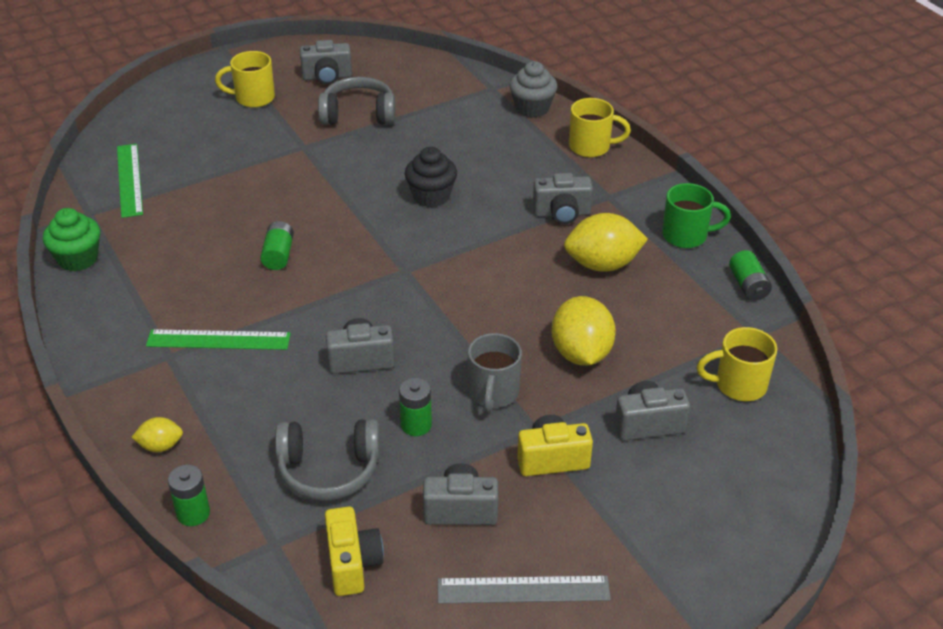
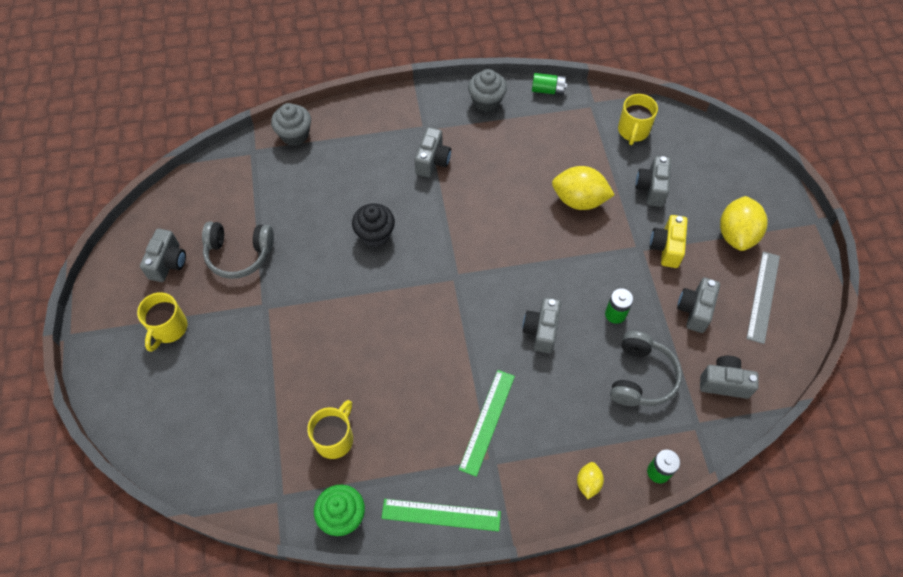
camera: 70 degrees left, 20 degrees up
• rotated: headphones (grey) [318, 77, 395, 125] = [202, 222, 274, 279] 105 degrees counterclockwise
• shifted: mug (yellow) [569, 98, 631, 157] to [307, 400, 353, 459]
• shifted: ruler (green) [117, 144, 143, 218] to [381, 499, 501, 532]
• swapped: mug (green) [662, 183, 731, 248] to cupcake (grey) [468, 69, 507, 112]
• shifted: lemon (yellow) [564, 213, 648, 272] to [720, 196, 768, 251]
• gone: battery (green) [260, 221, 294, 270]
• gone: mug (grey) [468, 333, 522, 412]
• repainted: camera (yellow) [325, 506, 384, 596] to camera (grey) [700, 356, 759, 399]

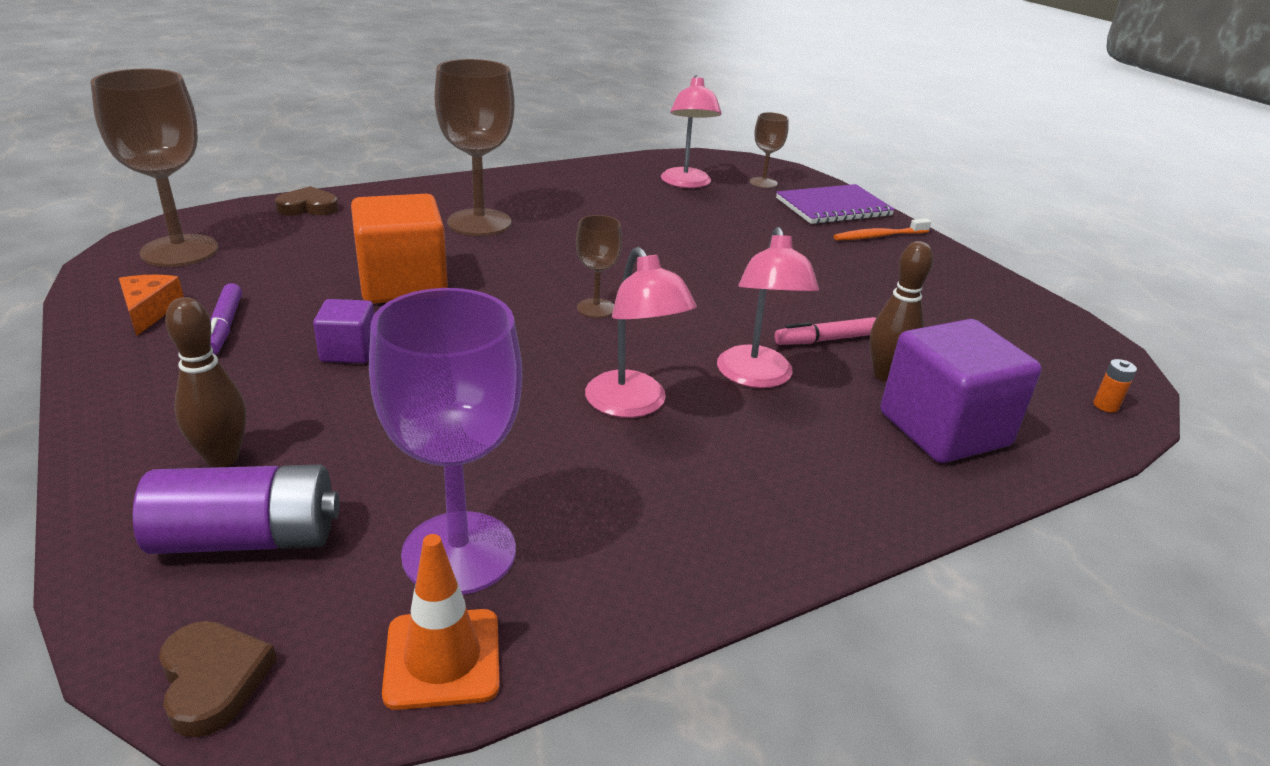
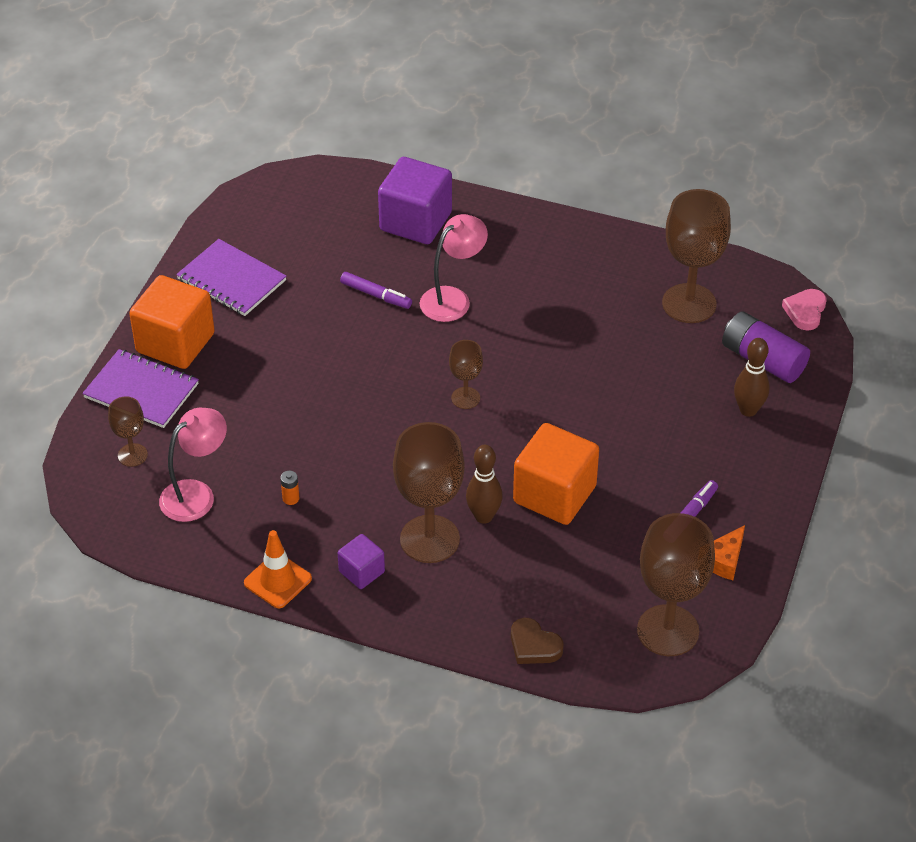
camera: 130 degrees left, 15 degrees up
• swapped: toothbrush (orange) [834, 218, 931, 240] to cube (orange) [129, 275, 215, 369]
• shifted: bowling pin (brown) [870, 241, 933, 382] to [466, 445, 503, 524]
• gone: lamp (pink) [585, 247, 697, 418]
• repainted: goblet (purple) [369, 288, 522, 595] to goblet (brown) [662, 189, 731, 323]
• shifted: cube (purple) [313, 299, 374, 363] to [338, 534, 385, 589]
• repainted: marker (pink) [774, 317, 876, 345] to marker (purple) [340, 272, 412, 309]
• shifted: battery (orange) [1093, 359, 1137, 413] to [280, 471, 299, 505]
• shifted: traffic cone (orange) [382, 534, 500, 710] to [244, 530, 312, 608]
• repainted: heart (brown) [159, 621, 277, 737] to heart (pink) [782, 289, 826, 331]
• new: notebook (purple) [176, 239, 286, 316]

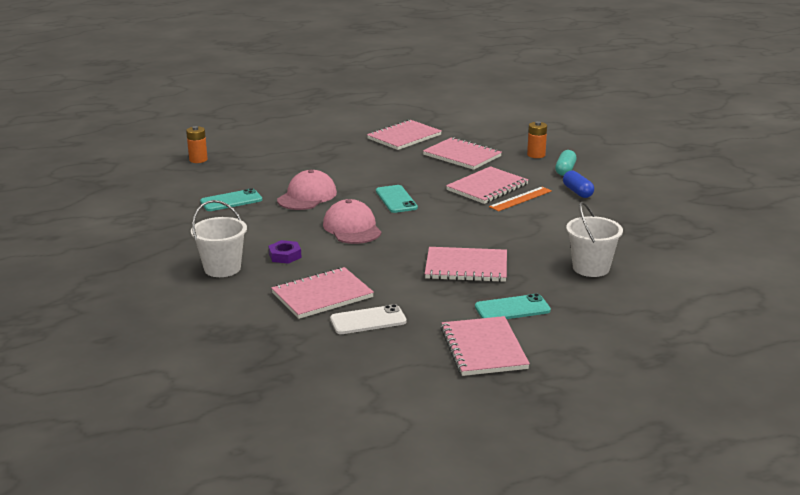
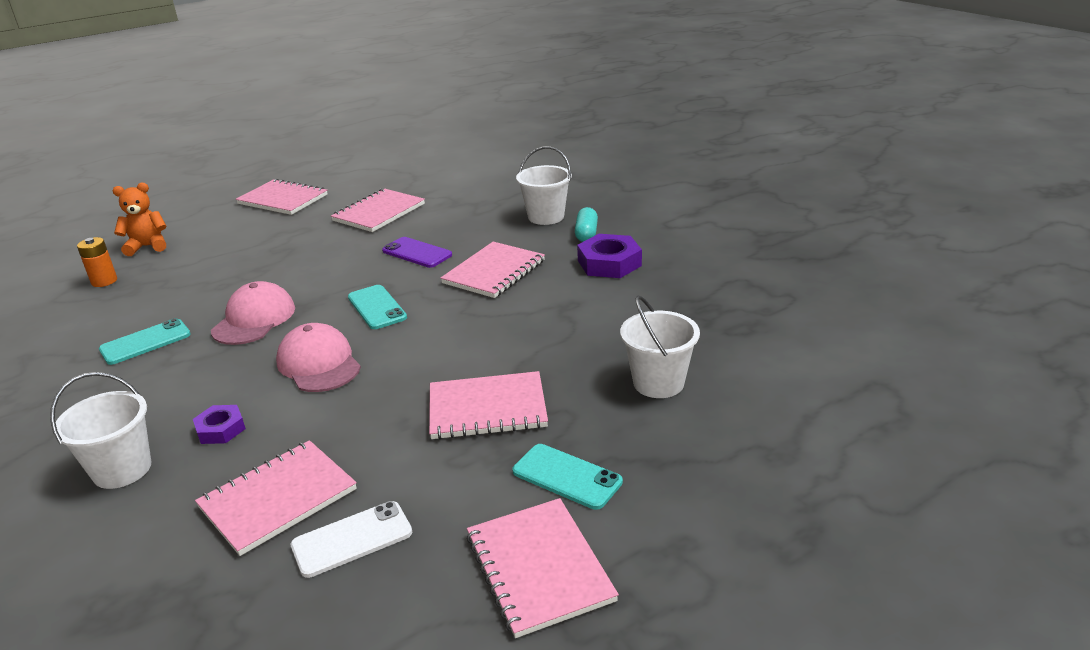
camera: 10 degrees left, 5 degrees up
• swapped: battery (orange) [527, 121, 547, 158] to bucket (white) [516, 146, 572, 225]
• shifted: notebook (pink) [423, 137, 502, 170] to [236, 179, 328, 215]
• swapped: capsule (blue) [563, 171, 594, 198] to nut (purple) [577, 234, 642, 278]
• gone: ruler (orange) [489, 187, 552, 211]
• rotated: phone (turquoise) [475, 294, 551, 319] = [513, 444, 623, 510] 60 degrees clockwise
• new: teddy bear (orange) [113, 183, 167, 256]
• new: phone (purple) [382, 237, 452, 268]

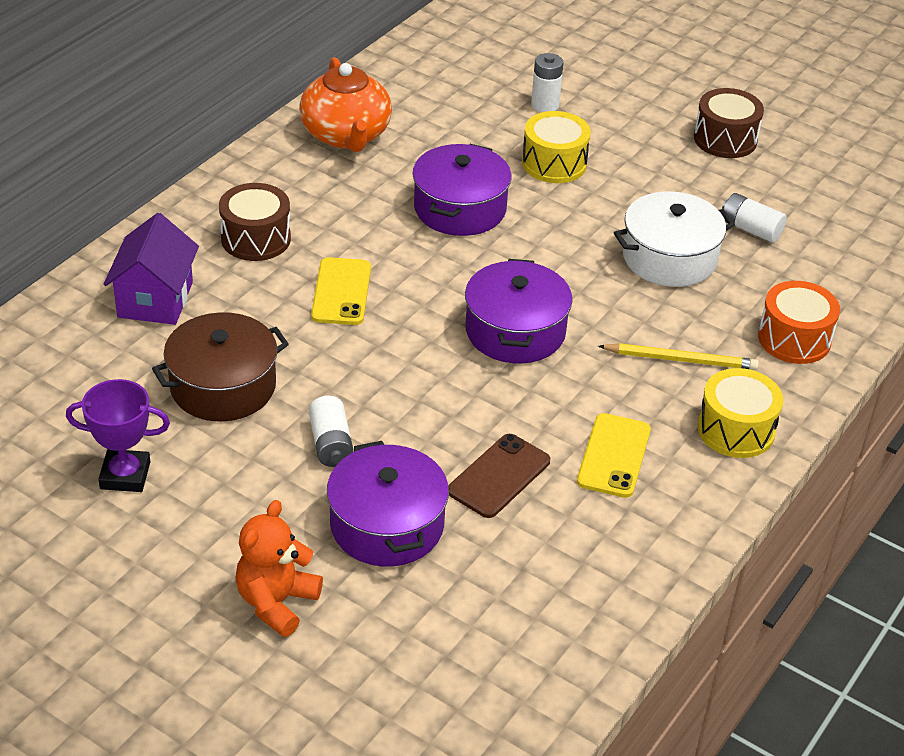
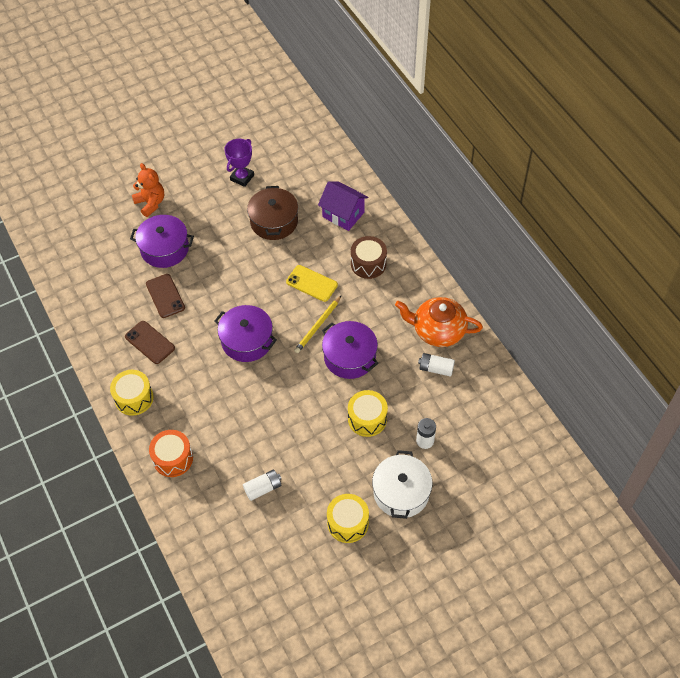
camera: 120 degrees right, 15 degrees up
• repainted: drum (brown) [694, 88, 764, 158] to drum (yellow) [327, 494, 369, 543]
• shifted: pot (white) [614, 191, 735, 287] to [372, 450, 433, 519]
• shifted: pencil (yellow) [598, 343, 759, 370] to [294, 295, 342, 353]
• shifted: battery (white) [309, 395, 354, 467] to [418, 353, 455, 377]
• repainted: phone (yellow) [577, 413, 651, 498] to phone (brown) [125, 321, 175, 364]

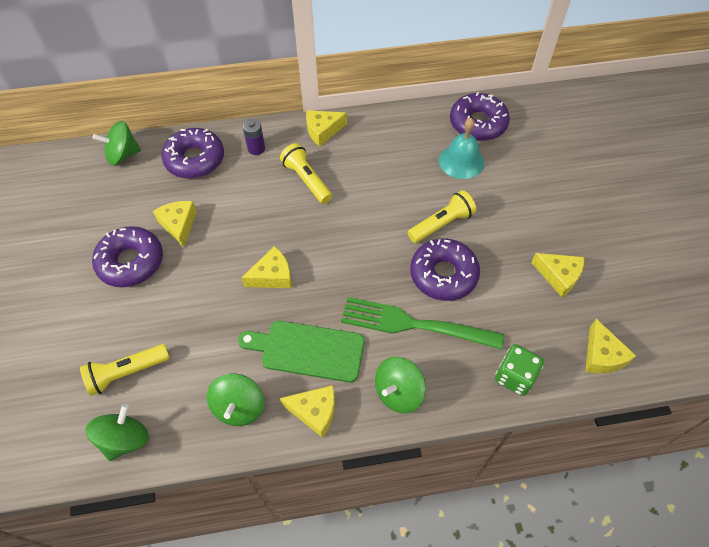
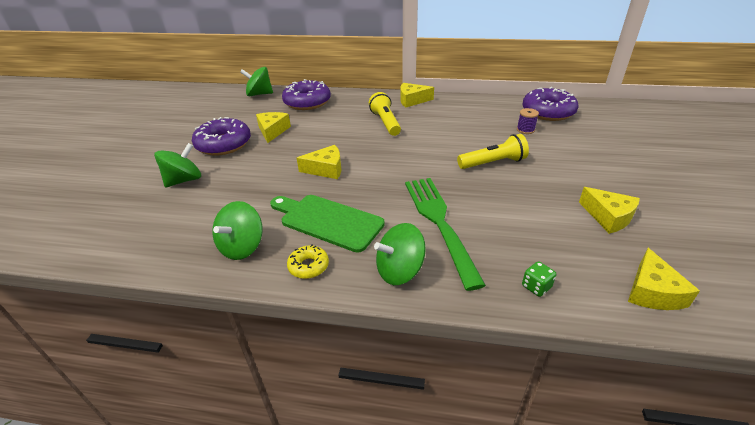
camera: 20 degrees right, 20 degrees down
• swapped: bell (turquoise) [439, 118, 485, 179] to spool (purple) [517, 108, 539, 134]
• gone: battery (purple) [243, 119, 265, 155]
• gone: donut (purple) [410, 238, 480, 301]
• rotated: fork (green) [341, 297, 504, 350] = [405, 178, 486, 291] 45 degrees clockwise
• gone: flashlight (yellow) [80, 344, 170, 396]
• scaled: dice (green) [495, 344, 544, 396] = [522, 261, 556, 297] x0.57
• swapped: cheese (yellow) [280, 385, 335, 438] to donut (yellow) [287, 245, 329, 279]
• shifted: spinning top (green) [86, 404, 149, 461] to [154, 143, 201, 187]

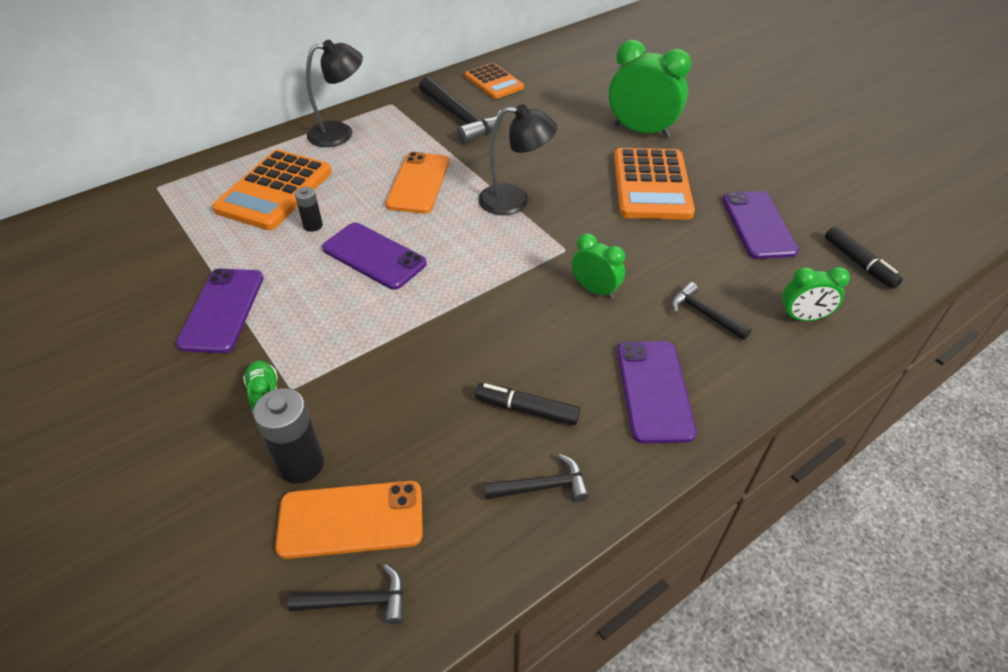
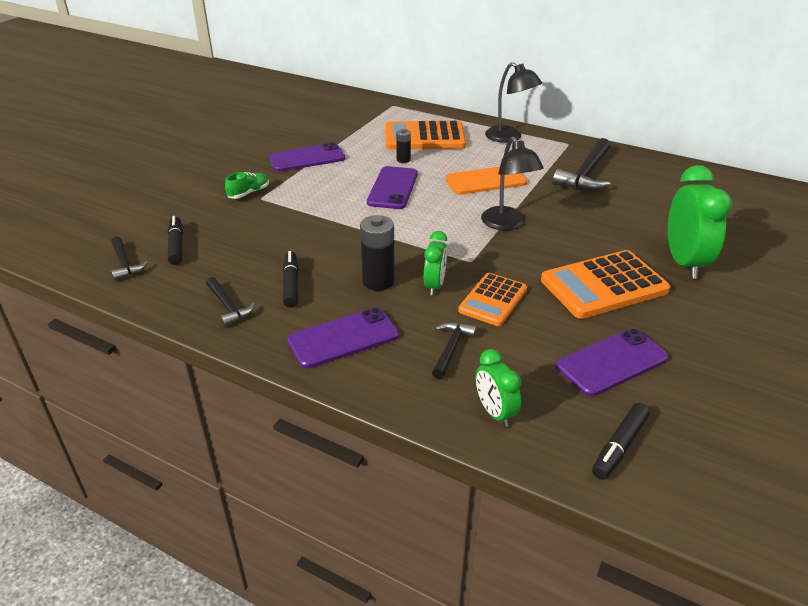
camera: 65 degrees right, 10 degrees down
• shifted: calculator (orange) [465, 63, 524, 99] to [458, 273, 527, 326]
• shifted: battery (black) [253, 388, 324, 484] to [360, 215, 395, 291]
• swapped: phone (orange) [275, 481, 423, 559] to marker (black) [168, 216, 183, 265]

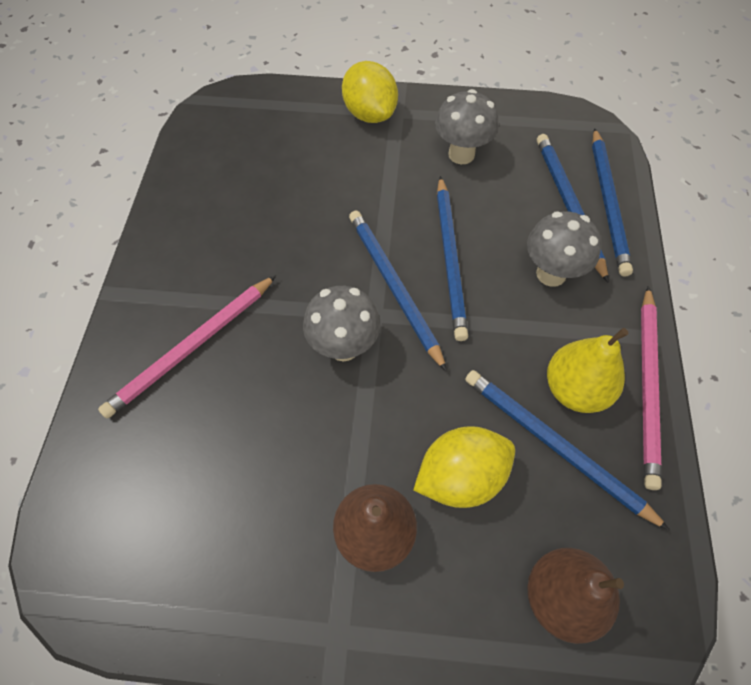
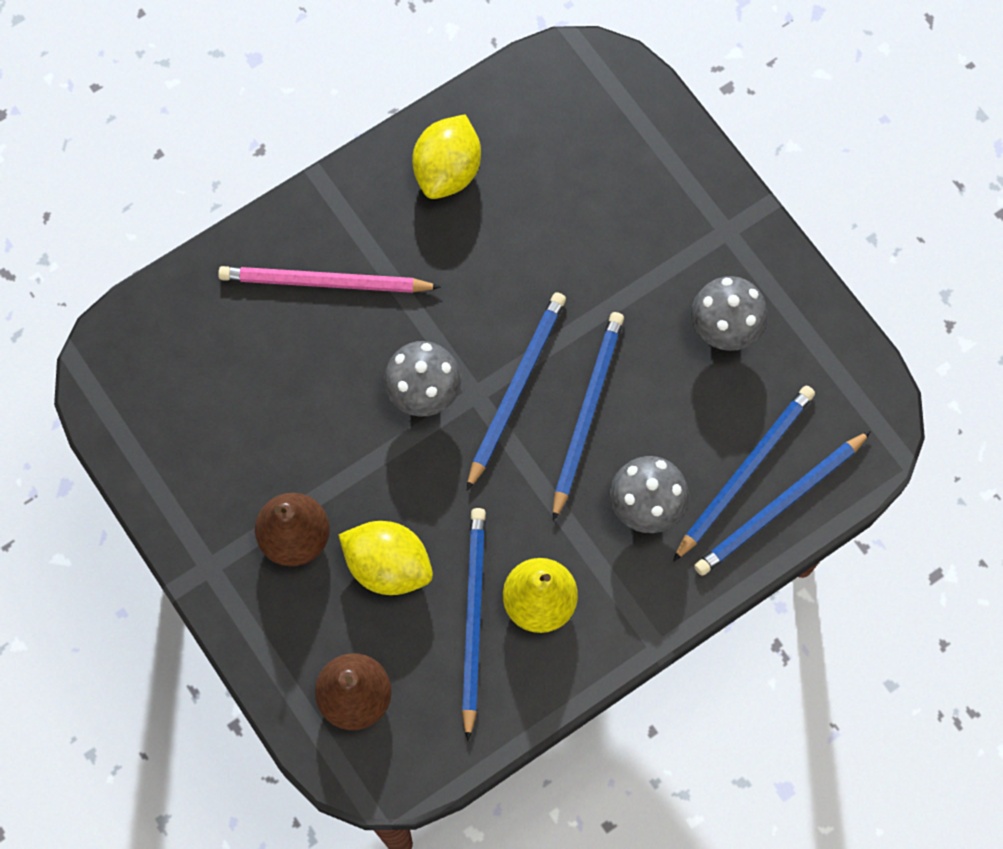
camera: 50 degrees right, 10 degrees up
• shifted: lemon (yellow) [342, 61, 398, 123] to [412, 115, 481, 199]
• rotated: pencil (blue) [437, 176, 468, 341] = [553, 312, 624, 521] 150 degrees clockwise
• gone: pencil (pink) [641, 286, 662, 490]

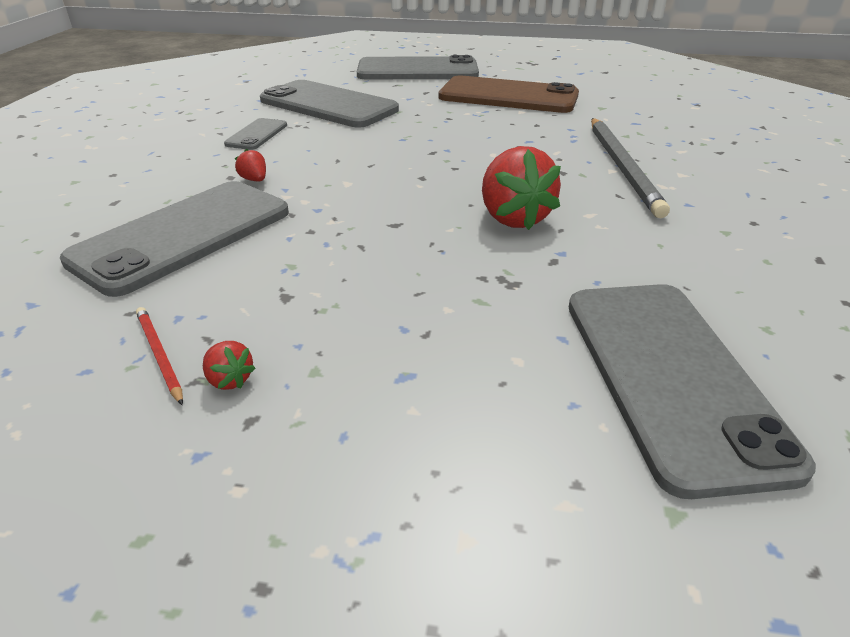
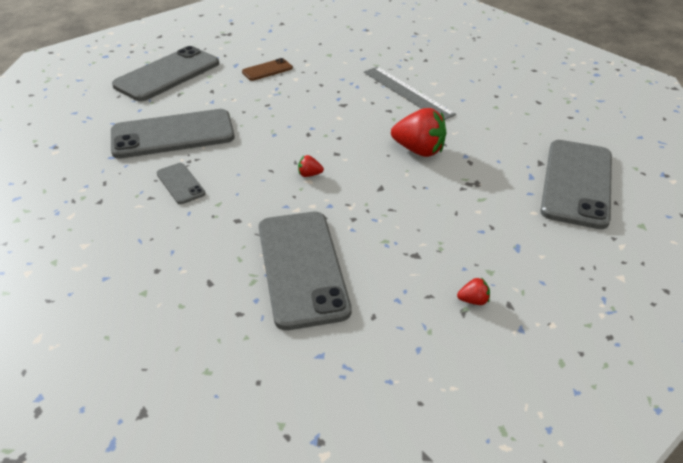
camera: 50 degrees left, 5 degrees up
• scaled: phone (brown) [438, 75, 579, 113] = [242, 58, 293, 81] x0.47
• swapped: pencil (grey) [591, 118, 670, 218] to ruler (grey) [364, 67, 456, 120]
• shifted: strawberry (red) [235, 149, 266, 181] to [298, 155, 324, 177]
• rotated: phone (grey) [569, 284, 816, 499] = [540, 140, 612, 229] 75 degrees clockwise
• gone: pencil (red) [136, 307, 183, 405]

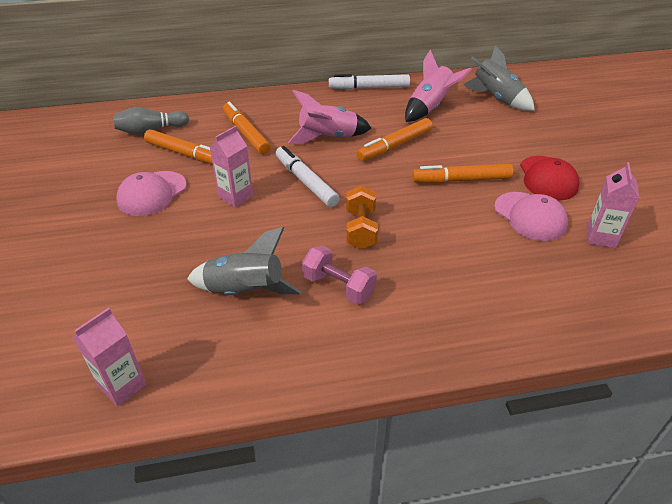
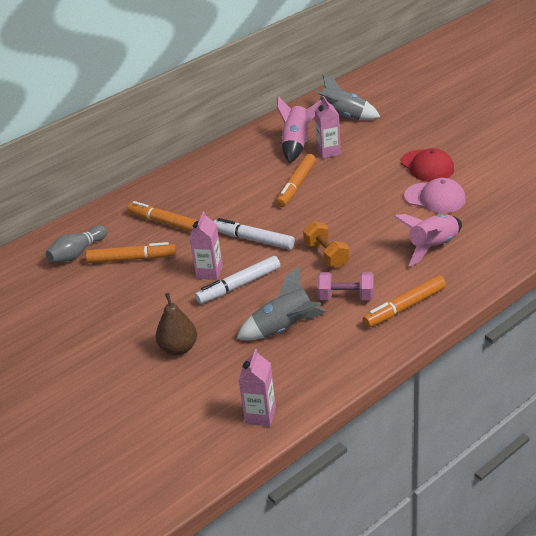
camera: 25 degrees left, 5 degrees down
• shifted: marker (white) [329, 74, 410, 89] to [195, 256, 280, 304]
• shifted: rocket (pink) [288, 90, 371, 144] to [393, 214, 462, 267]
• shifted: carton (pink) [587, 162, 640, 248] to [315, 96, 341, 158]
• shifted: marker (orange) [412, 164, 513, 183] to [363, 275, 446, 328]
• gone: cap (pink) [116, 171, 187, 216]
• new: pear (brown) [156, 293, 197, 355]

